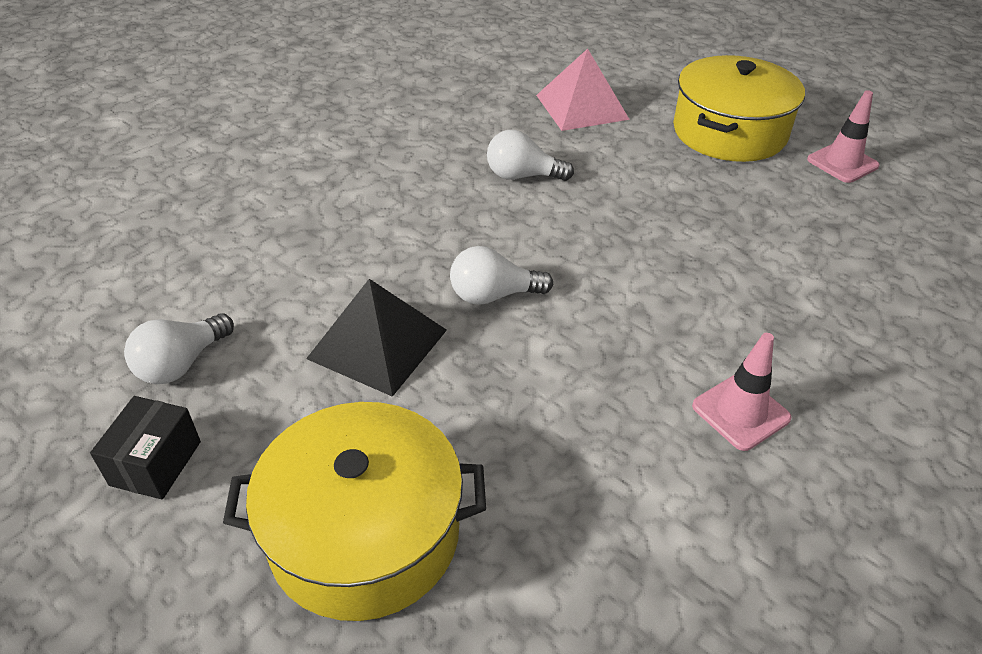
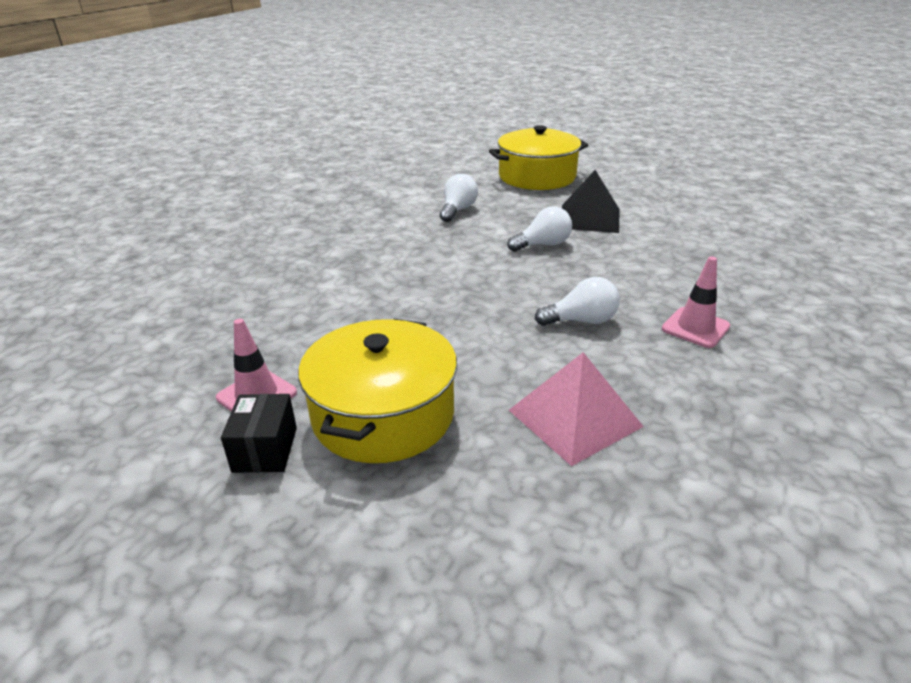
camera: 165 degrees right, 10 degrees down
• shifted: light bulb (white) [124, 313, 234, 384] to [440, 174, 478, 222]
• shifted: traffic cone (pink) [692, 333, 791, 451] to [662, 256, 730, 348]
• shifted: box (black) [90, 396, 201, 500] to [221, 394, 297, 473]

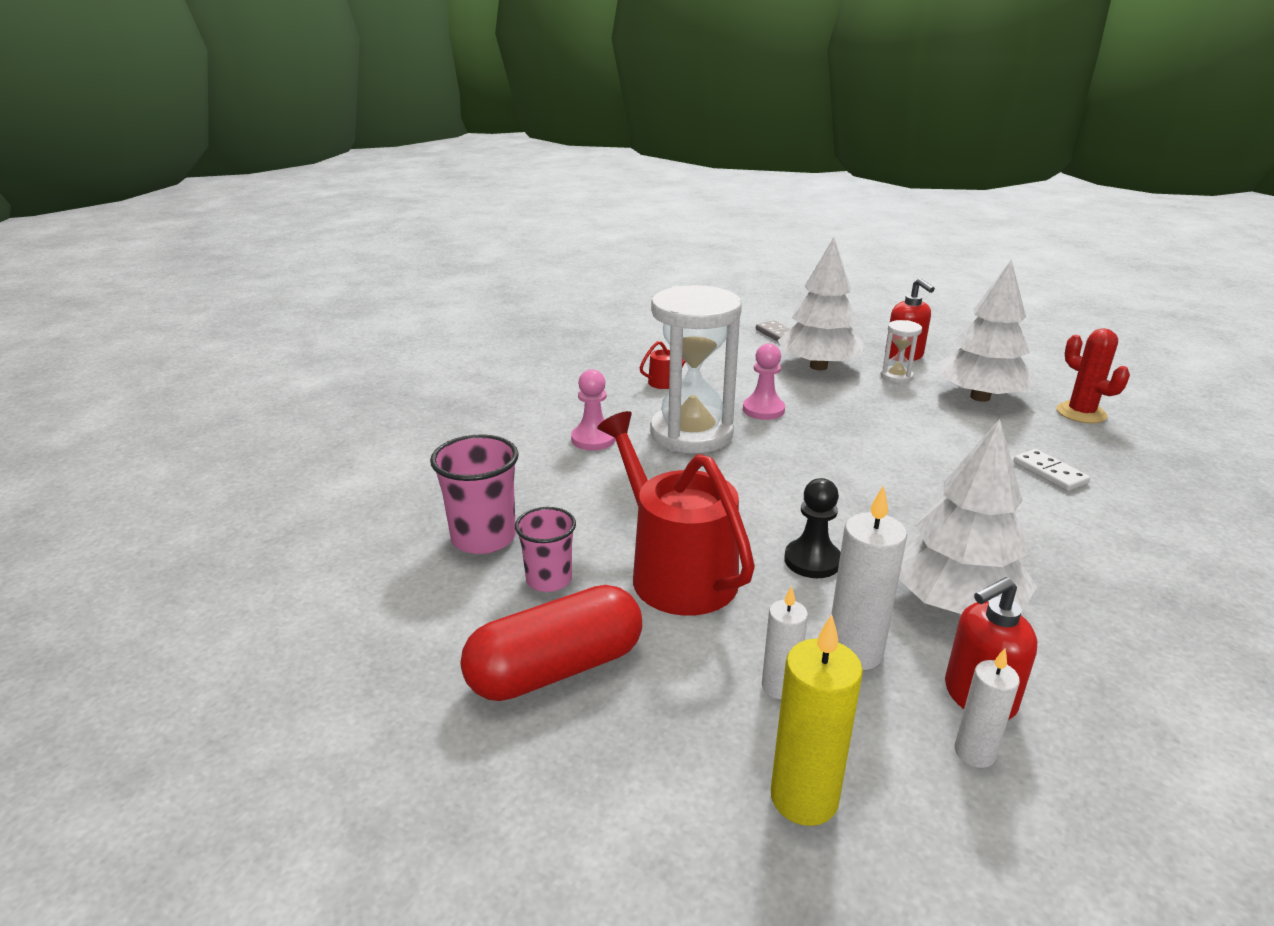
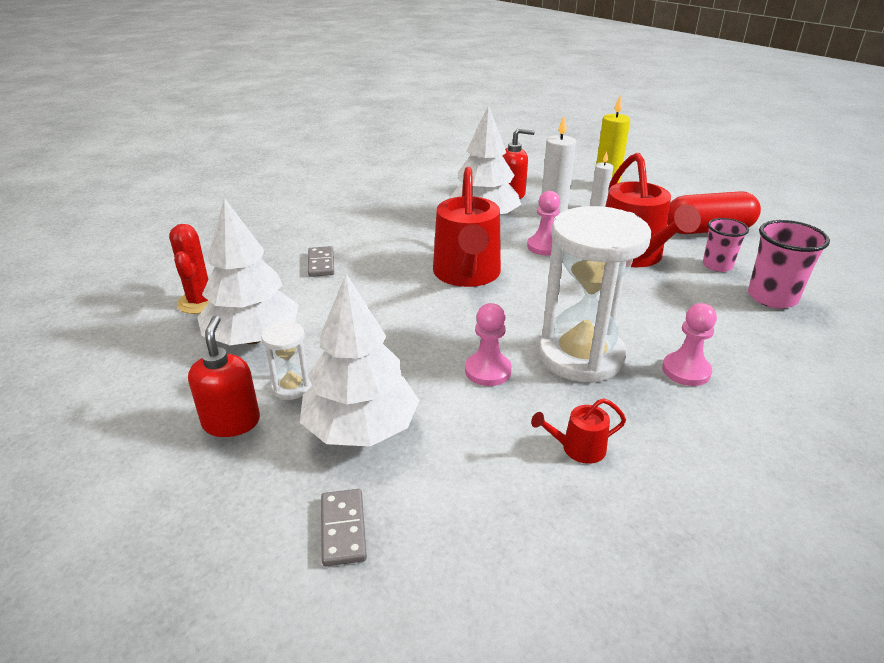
camera: 160 degrees left, 5 degrees up
• repainted: domino (white) [1014, 449, 1090, 491] to domino (grey) [308, 246, 334, 277]
• repainted: pawn (black) [784, 478, 841, 578] to pawn (pink) [527, 191, 560, 255]
• gone: candle (white) [955, 648, 1020, 768]
• new: watering can (red) [433, 167, 501, 287]

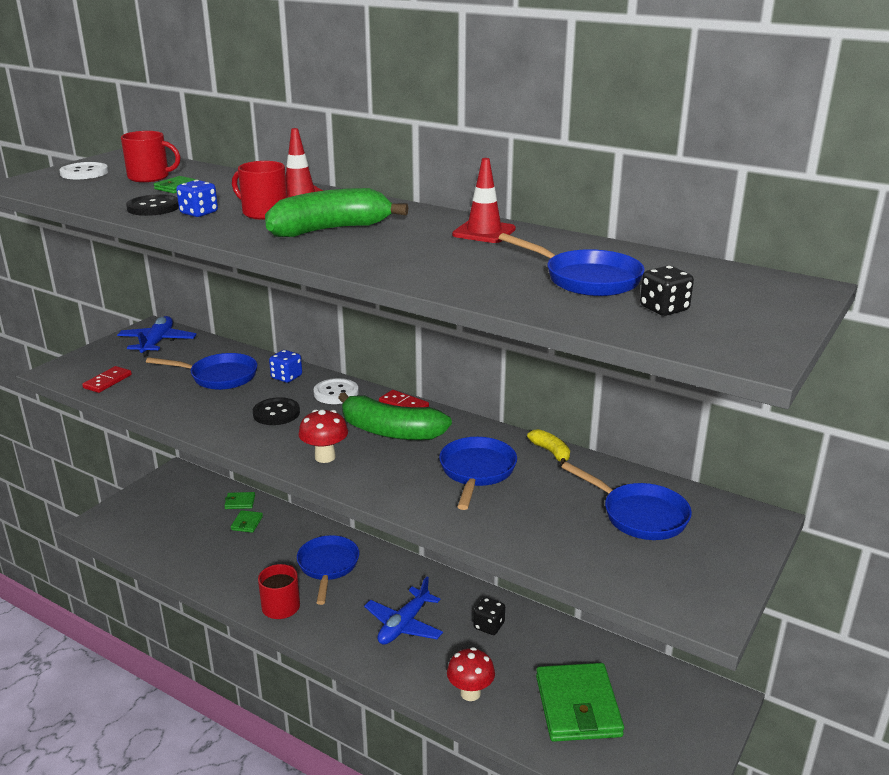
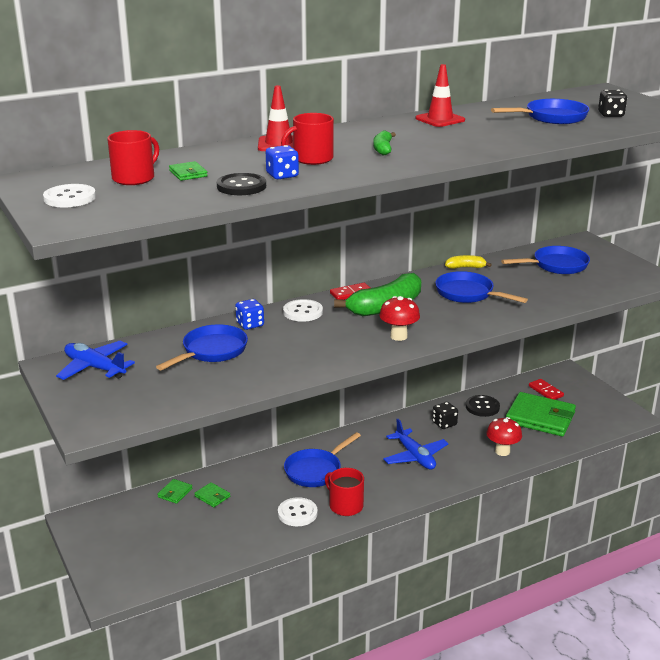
camera: 60 degrees left, 0 degrees up
• scaled: banana (green) [265, 188, 408, 237] = [373, 130, 396, 156] x0.48
• shifted: domino (red) [82, 366, 132, 393] to [529, 379, 564, 400]
• shifted: button (black) [253, 397, 300, 425] to [466, 395, 500, 417]
• rotated: pan (blue) [297, 535, 359, 605] = [284, 432, 361, 487] 75 degrees counterclockwise
• new: button (white) [278, 497, 318, 526]

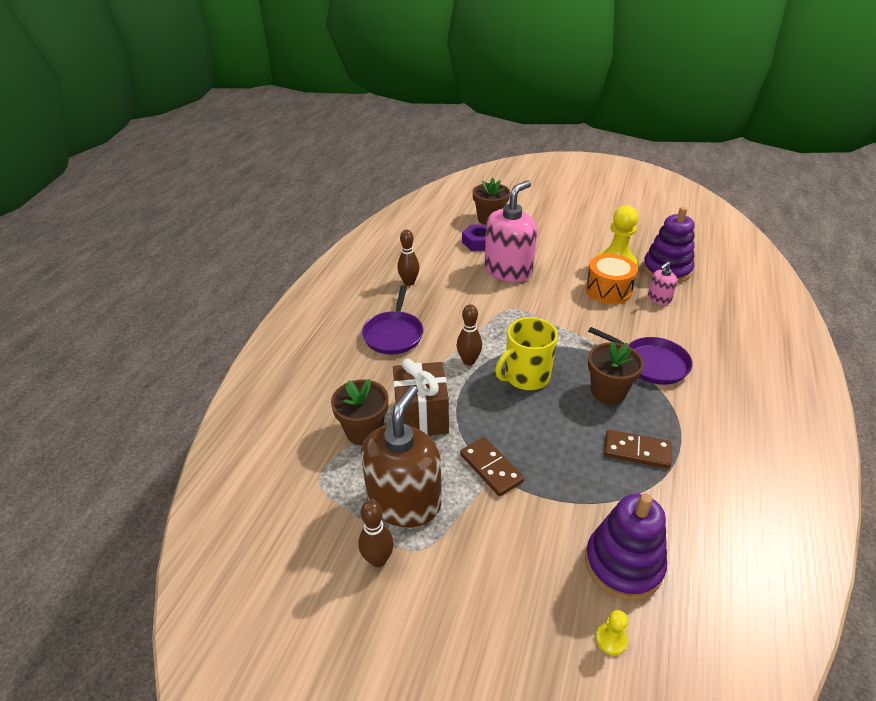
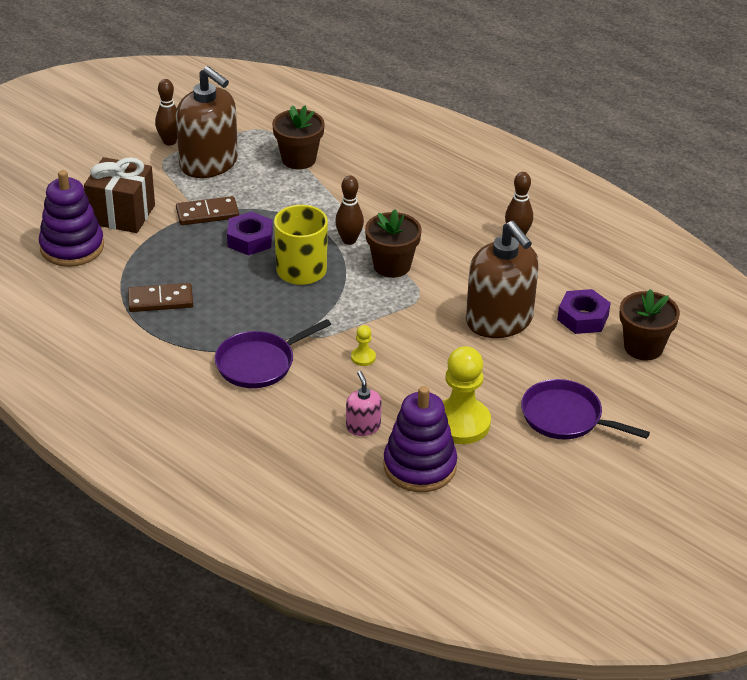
camera: 110 degrees right, 0 degrees up
• repainted: soap dispenser (pink) [485, 180, 537, 282] to soap dispenser (brown) [466, 221, 539, 338]
• gone: drum (orange) [586, 254, 638, 304]
• shifted: pan (purple) [362, 285, 423, 354] to [521, 379, 650, 440]
• shifted: flower pot (brown) [588, 341, 644, 404] to [365, 209, 422, 278]
• shifted: gift (brown) [393, 358, 449, 435] to [84, 157, 155, 233]
• rotated: domino (brown) [604, 429, 672, 469] = [128, 283, 193, 312] 45 degrees clockwise
• shifted: pawn (yellow) [596, 610, 628, 655] to [351, 325, 376, 366]
• new: nut (purple) [227, 211, 273, 255]

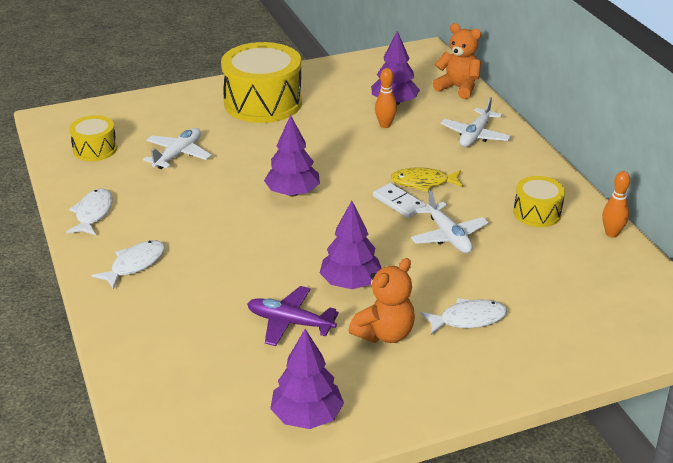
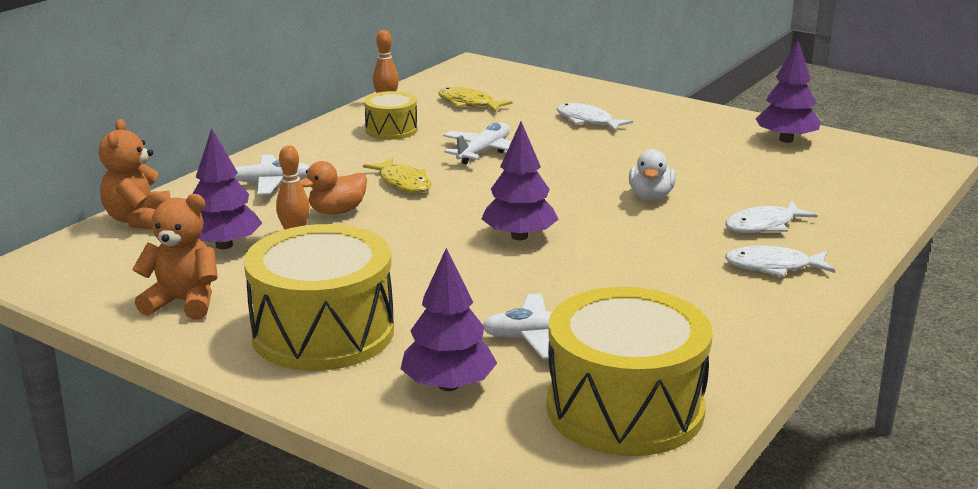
camera: 125 degrees left, 10 degrees down
• scaled: drum (yellow) [69, 115, 117, 161] = [547, 287, 713, 456] x1.93
• gone: domino (white) [373, 183, 426, 218]
• shifted: fish (white) [66, 188, 113, 235] to [725, 201, 817, 233]
• shifted: tree (purple) [320, 201, 382, 289] to [400, 248, 497, 391]
• shifted: teddy bear (orange) [348, 258, 415, 343] to [132, 191, 218, 320]
• gone: plane (purple) [247, 286, 339, 346]
• new: fish (yellow) [438, 87, 512, 112]
• new: duck (white) [629, 149, 676, 201]
• new: duck (orange) [300, 161, 367, 215]

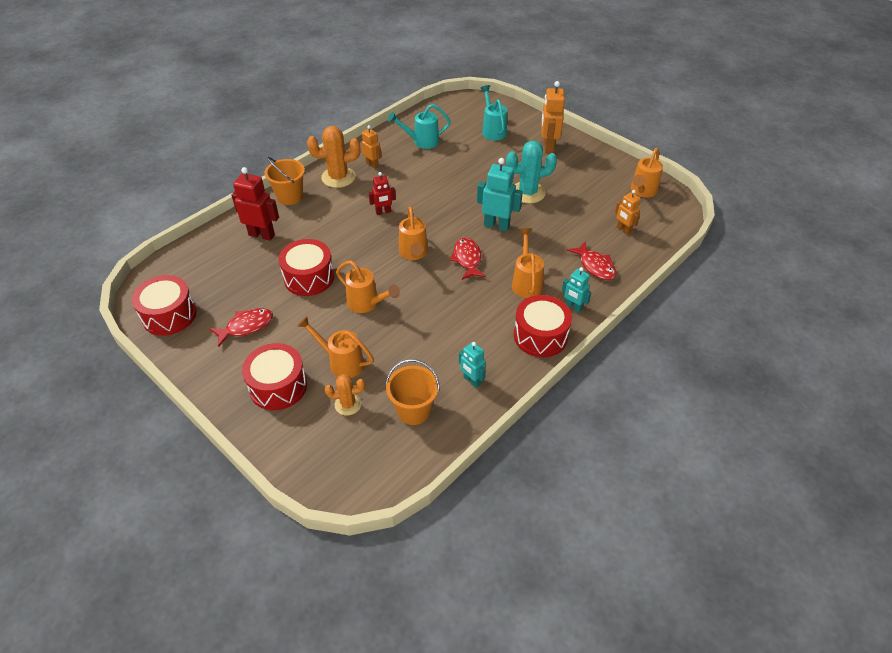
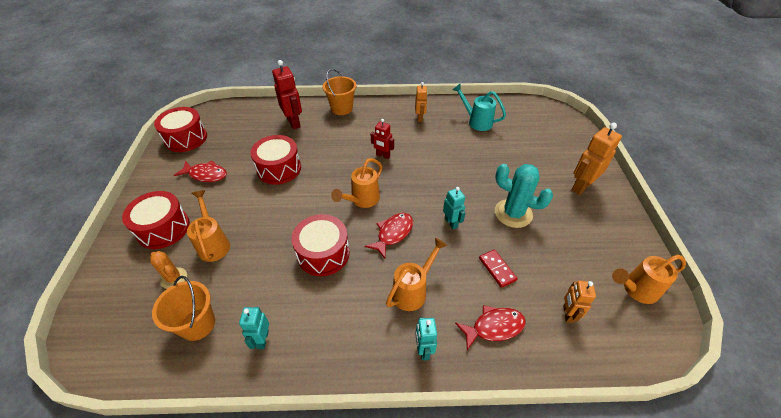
camera: 45 degrees right, 0 degrees up
• gone: watering can (turquoise) [480, 85, 507, 140]
• gone: cactus (orange) [307, 126, 360, 188]
• scaled: robot (turquoise) [477, 158, 523, 231] = [443, 187, 465, 229] x0.61
• rotated: fish (red) [567, 241, 617, 280] = [455, 305, 526, 350] 120 degrees counterclockwise
• gone: watering can (orange) [336, 261, 400, 313]
• shifted: drum (red) [514, 295, 572, 357] to [292, 214, 350, 276]
• new: domino (red) [479, 250, 517, 288]

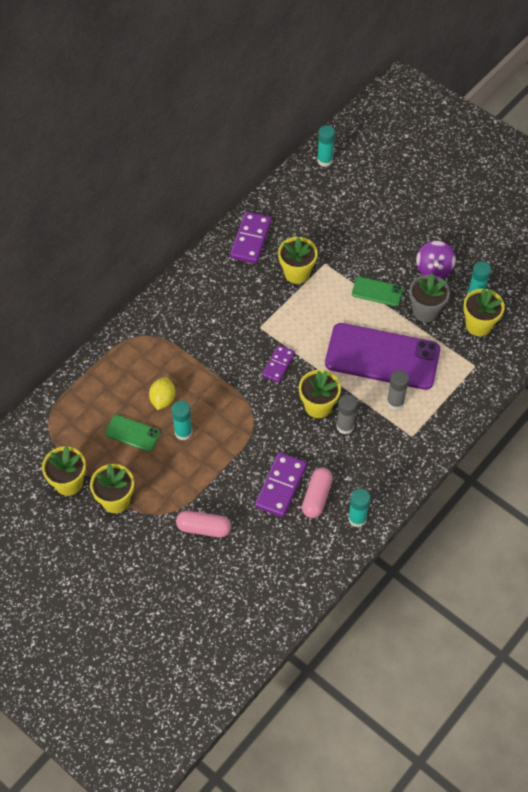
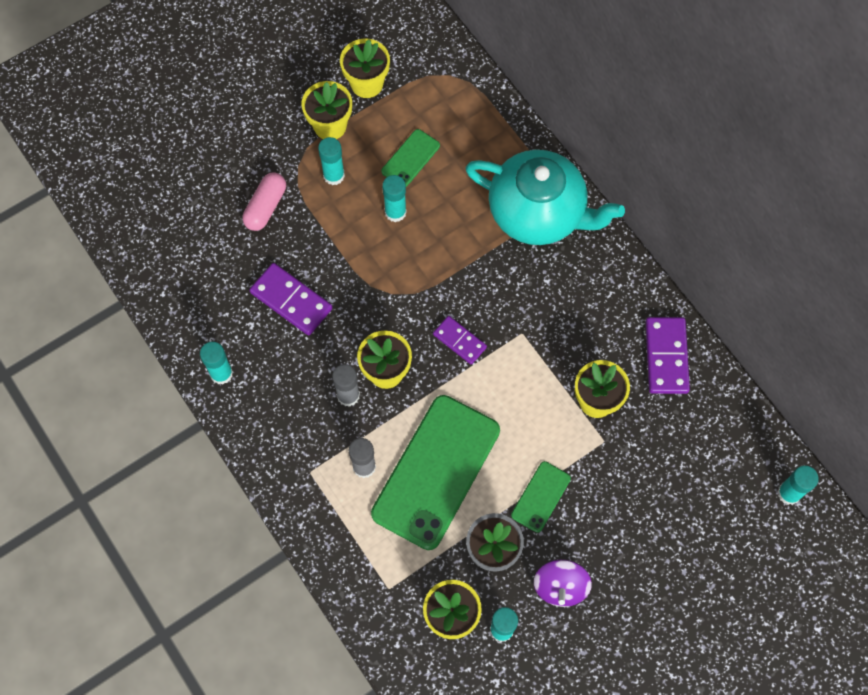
camera: 105 degrees right, 10 degrees up
• rotated: domino (purple) [230, 212, 272, 264] = [646, 317, 690, 394] 60 degrees clockwise
• rotated: spinning top (purple) [416, 241, 456, 279] = [534, 560, 592, 607] 105 degrees counterclockwise
• repainted: phone (purple) [325, 323, 440, 390] to phone (green) [371, 395, 500, 550]
• gone: lemon (yellow) [149, 377, 176, 410]
• gone: capsule (pink) [302, 468, 333, 518]
• new: glue stick (turquoise) [318, 137, 345, 185]
• new: teapot (turquoise) [465, 150, 625, 245]

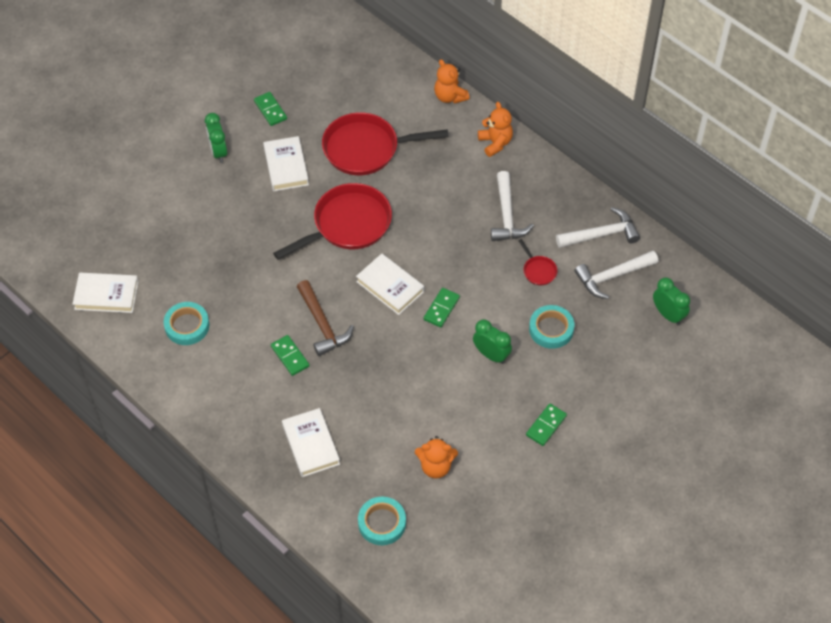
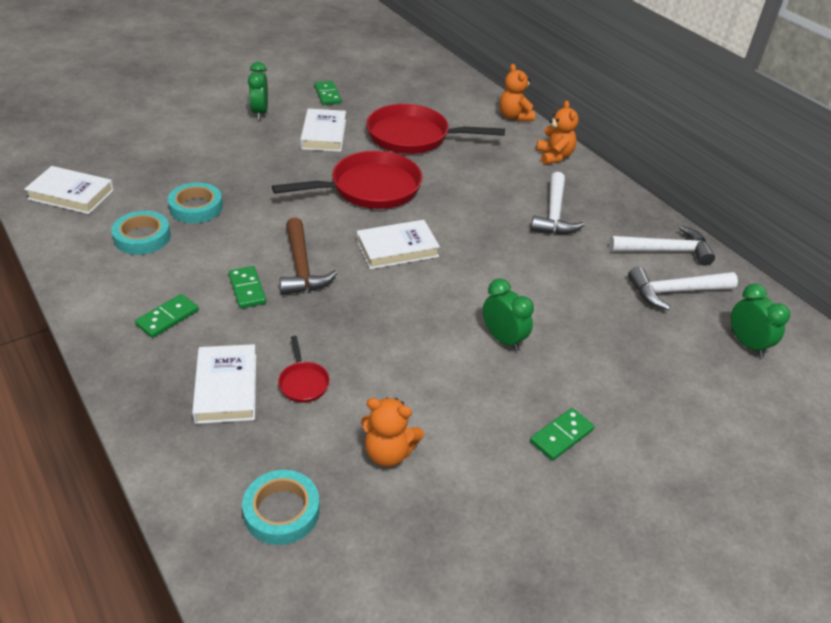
camera: 10 degrees right, 15 degrees down
• shifted: pan (red) [519, 239, 558, 285] to [278, 336, 330, 403]
• rotated: book (white) [356, 253, 424, 315] = [357, 220, 440, 269] 75 degrees counterclockwise
• shifted: domino (green) [423, 288, 460, 328] to [135, 294, 199, 338]
• shifted: tape (turquoise) [529, 305, 574, 349] to [168, 183, 223, 223]

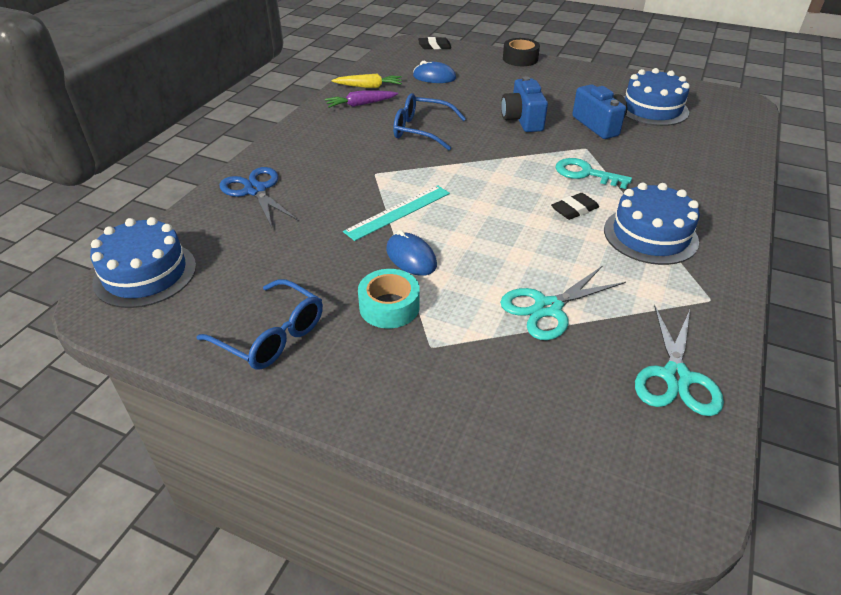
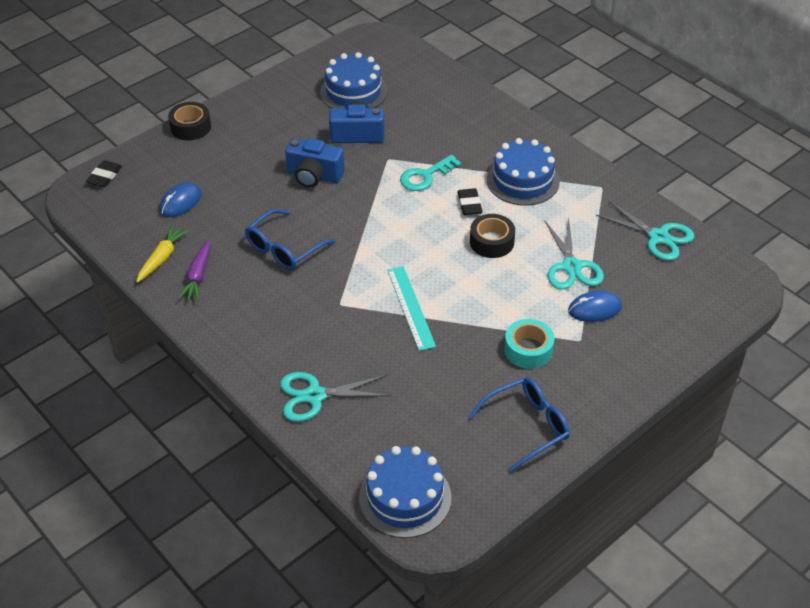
camera: 65 degrees left, 5 degrees up
• repainted: scissors (blue) [220, 167, 299, 228] to scissors (turquoise) [280, 372, 391, 422]
• shifted: mouse (blue) [386, 230, 437, 276] to [568, 291, 622, 322]
• new: tape (black) [470, 214, 515, 258]

